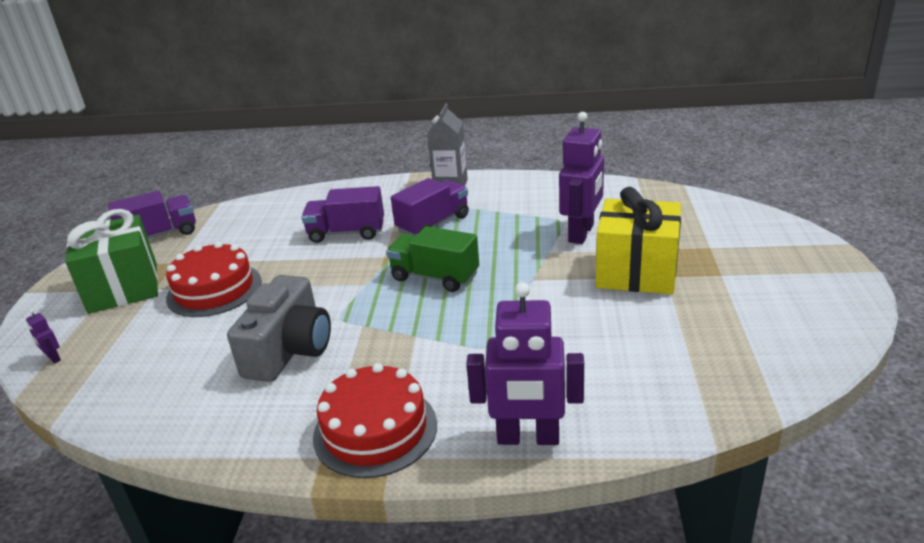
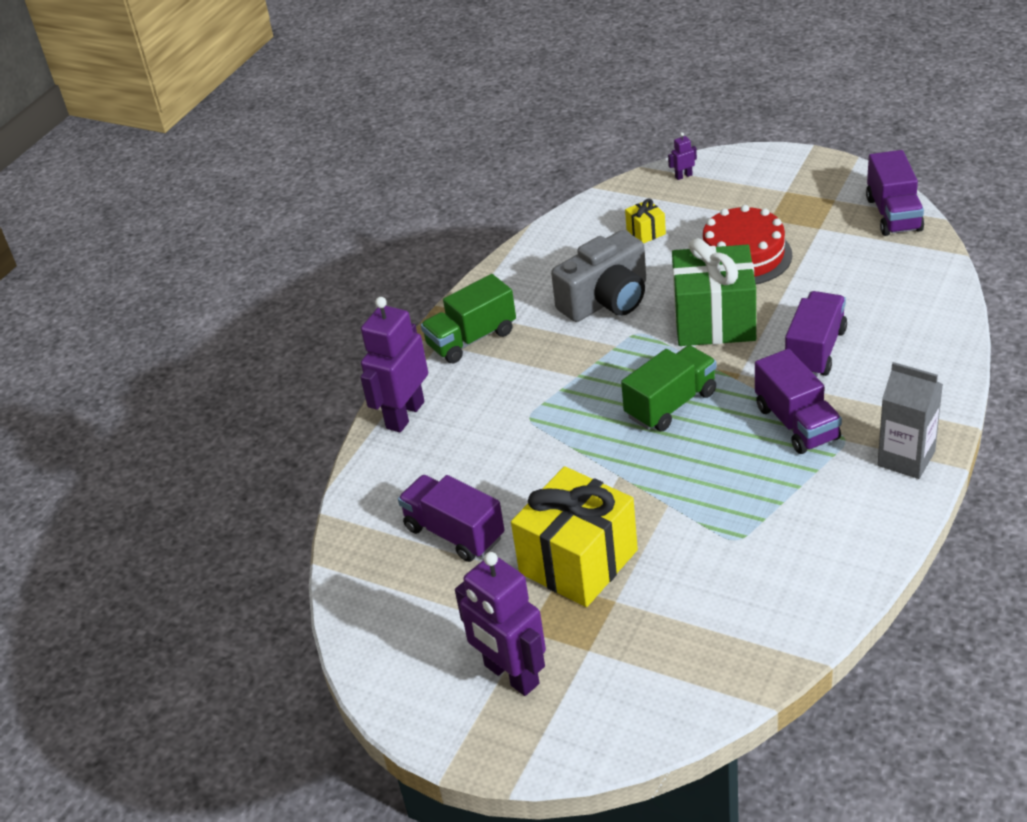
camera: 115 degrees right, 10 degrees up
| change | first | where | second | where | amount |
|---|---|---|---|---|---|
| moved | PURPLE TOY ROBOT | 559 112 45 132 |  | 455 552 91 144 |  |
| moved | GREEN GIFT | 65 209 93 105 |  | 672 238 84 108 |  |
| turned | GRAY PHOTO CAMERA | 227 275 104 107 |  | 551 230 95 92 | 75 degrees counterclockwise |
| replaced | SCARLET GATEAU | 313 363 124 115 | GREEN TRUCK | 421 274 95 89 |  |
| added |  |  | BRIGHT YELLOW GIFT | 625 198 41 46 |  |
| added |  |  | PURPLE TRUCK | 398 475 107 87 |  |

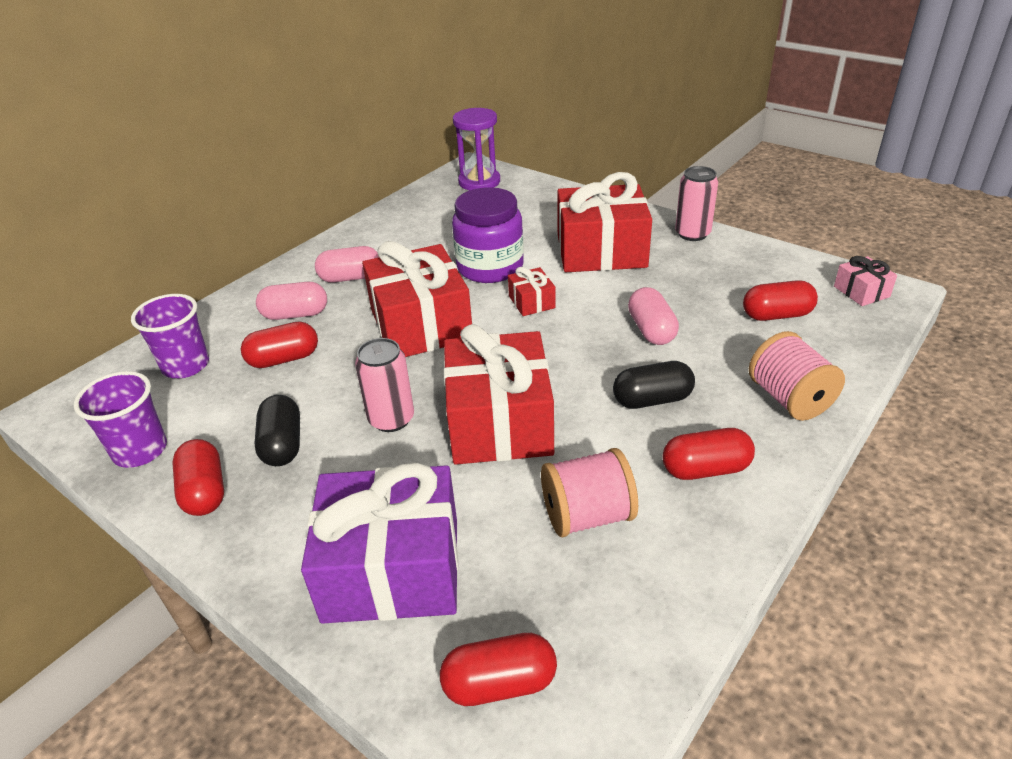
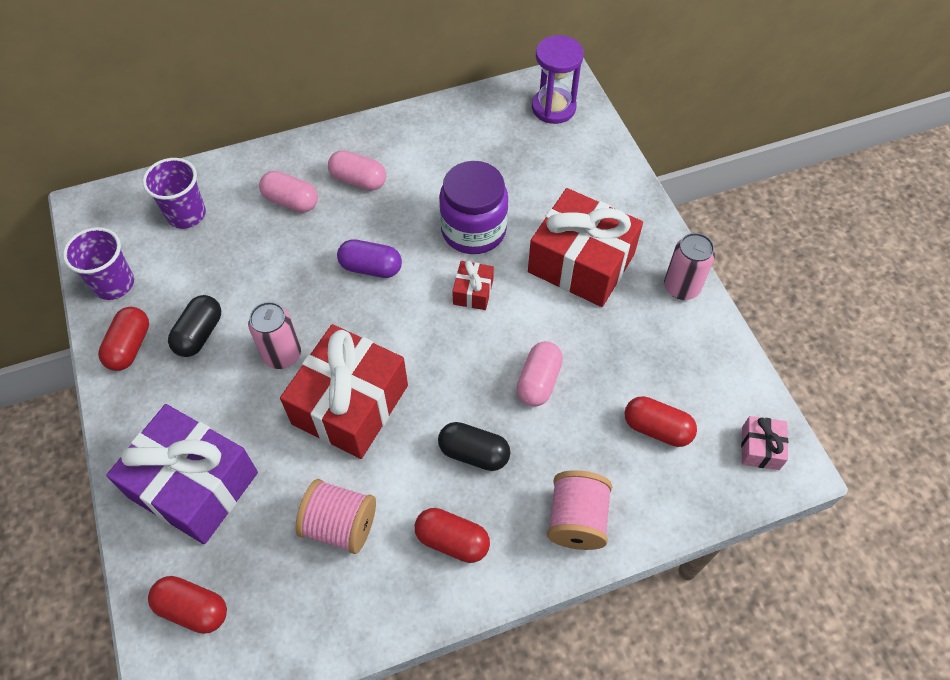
camera: 30 degrees right, 20 degrees up
| change | first | where | second | where | amount |
|---|---|---|---|---|---|
| replaced | SCARLET GIFT | 362 241 110 116 | PURPLE PILL | 337 239 65 39 |  |
| removed | SCARLET PILL | 241 321 77 47 |  |  |  |

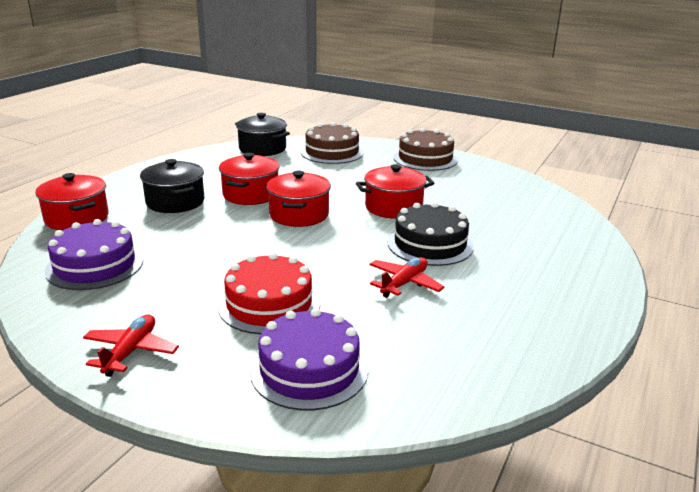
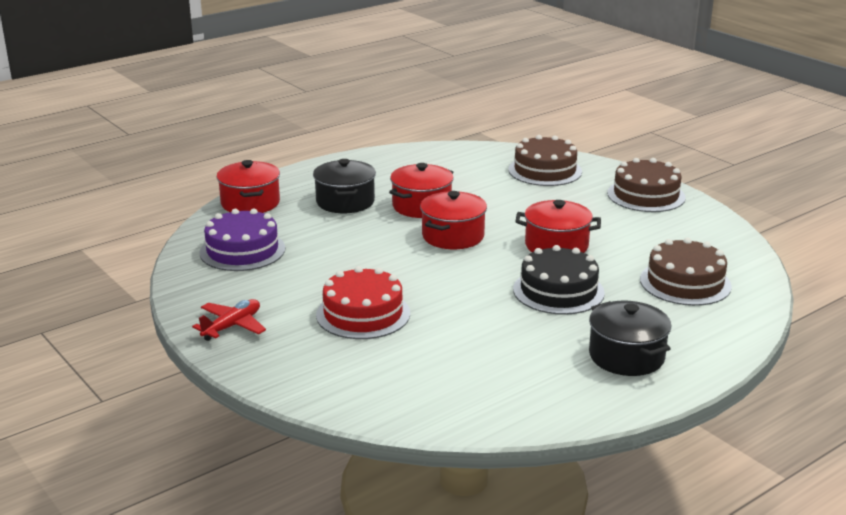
camera: 25 degrees right, 0 degrees up
| change | first | where | second | where | amount |
|---|---|---|---|---|---|
| moved | JET-BLACK POT | 235 113 55 43 |  | 589 301 82 75 |  |
| removed | SCARLET TOY PLANE | 369 257 76 41 |  |  |  |
| removed | PURPLE GATEAU | 250 308 118 102 |  |  |  |
| added |  |  | RUSSET GATEAU | 640 238 92 68 |  |

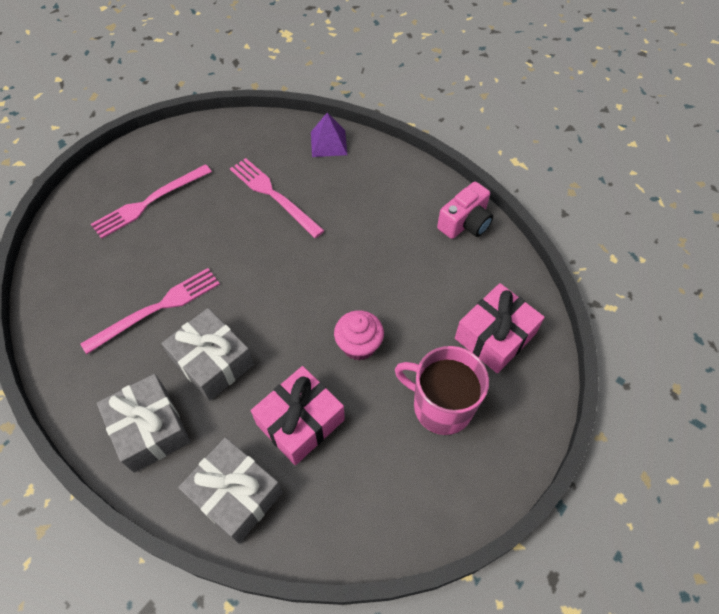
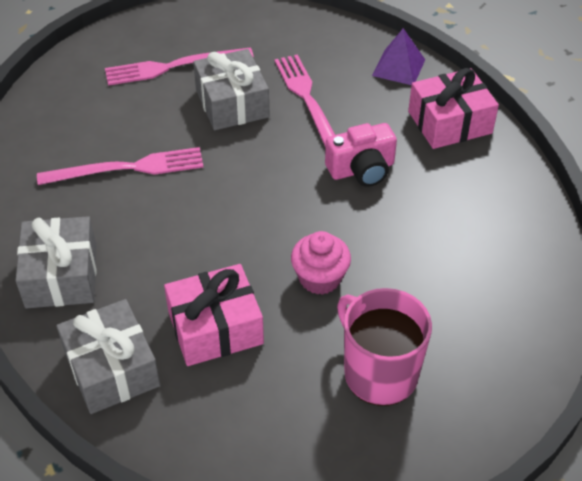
camera: 25 degrees right, 10 degrees down
| change | first | where | second | where | amount |
|---|---|---|---|---|---|
| moved | PINK PHOTO CAMERA | 437 182 56 57 |  | 325 123 72 64 |  |
| moved | PINK GIFT | 455 283 90 91 |  | 408 68 91 81 |  |
| moved | GRAY GIFT | 161 308 93 93 |  | 193 49 77 81 |  |

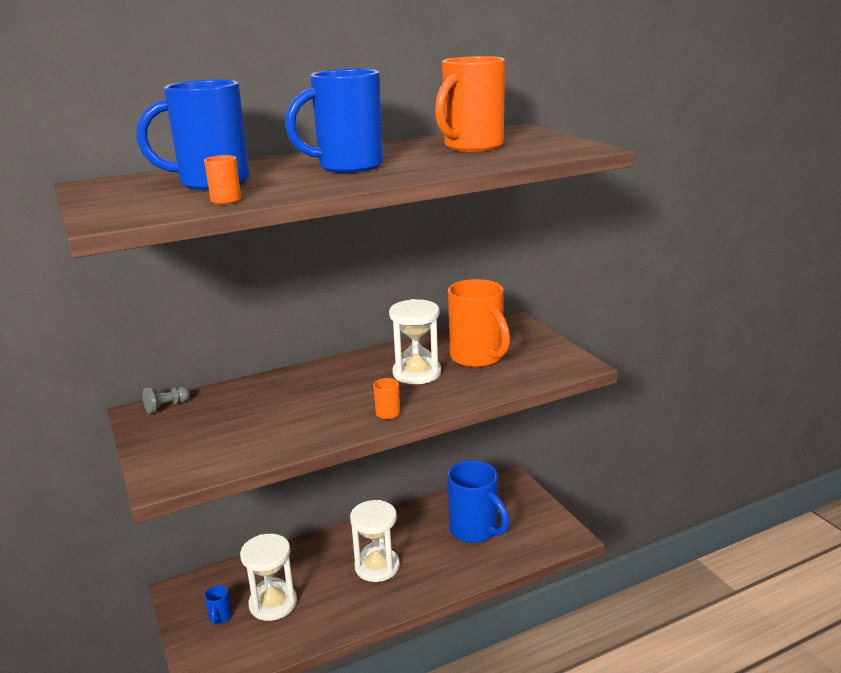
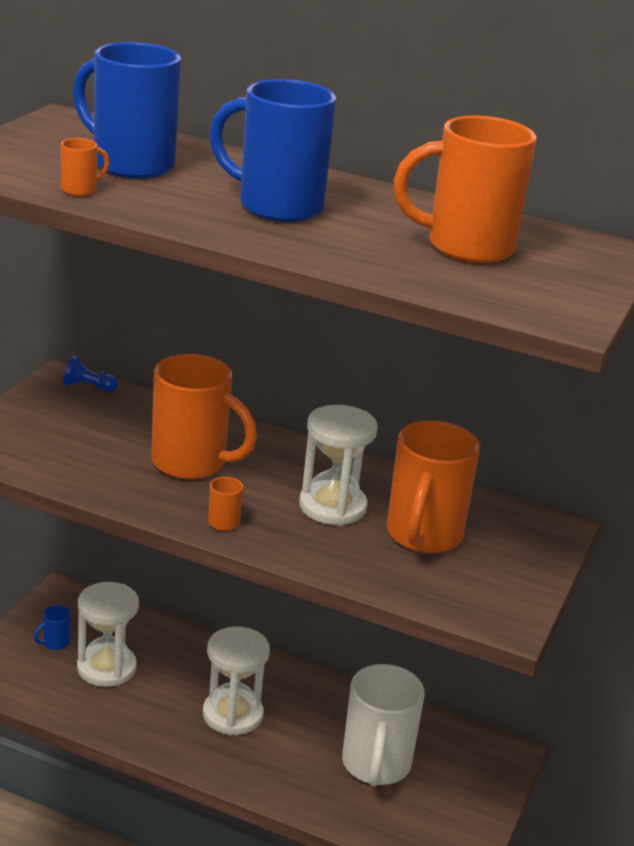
camera: 45 degrees right, 5 degrees up
| change | first | where | second | where | amount |
|---|---|---|---|---|---|
| recoloured | GRAY PAWN | 143 387 47 27 | ROYAL BLUE PAWN | 63 355 55 37 |  |
| recoloured | ROYAL BLUE MUG | 447 460 62 83 | SNOW-WHITE MUG | 342 664 83 122 |  |
| added |  |  | ORANGE MUG | 151 354 106 125 |  |

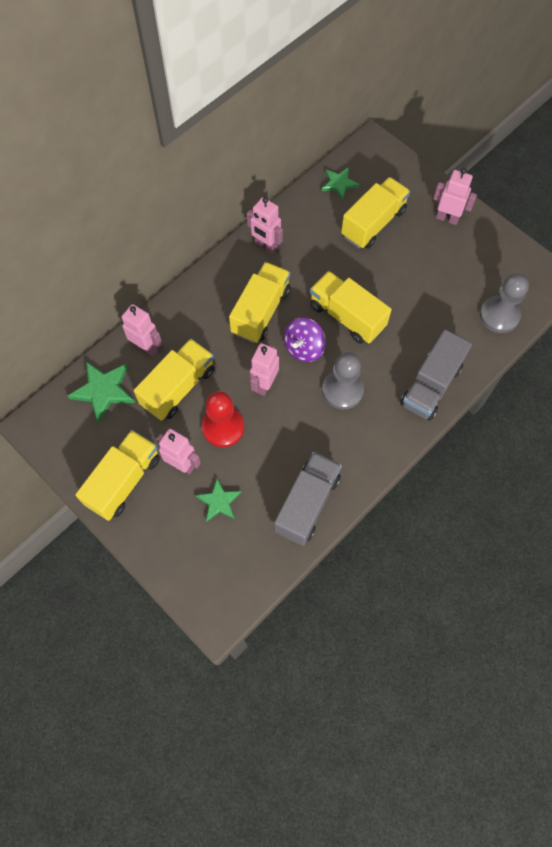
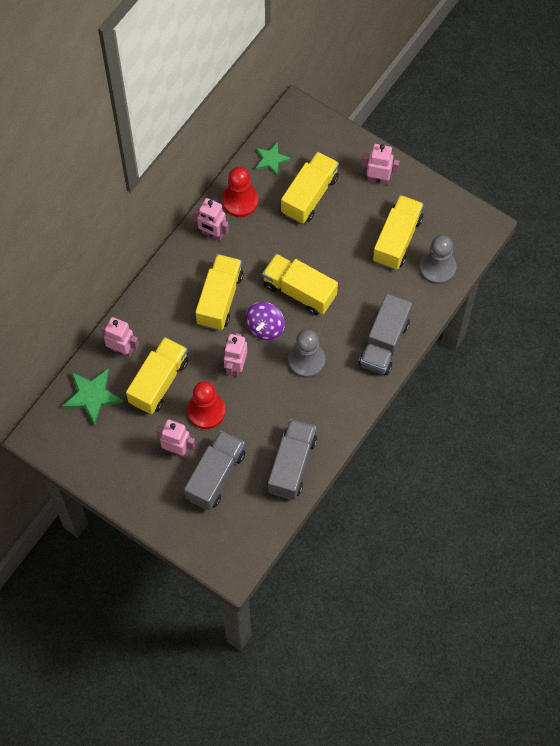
camera: 10 degrees left, 0 degrees up
| change | first | where | second | where | amount |
|---|---|---|---|---|---|
| moved | BRIGHT YELLOW TRUCK | 75 430 85 91 |  | 373 195 51 75 |  |
| replaced | GREEN STAR SHAPE | 195 478 46 44 | GRAY TRUCK | 184 430 61 80 |  |
| added |  |  | SCARLET PAWN | 222 167 36 50 |  |

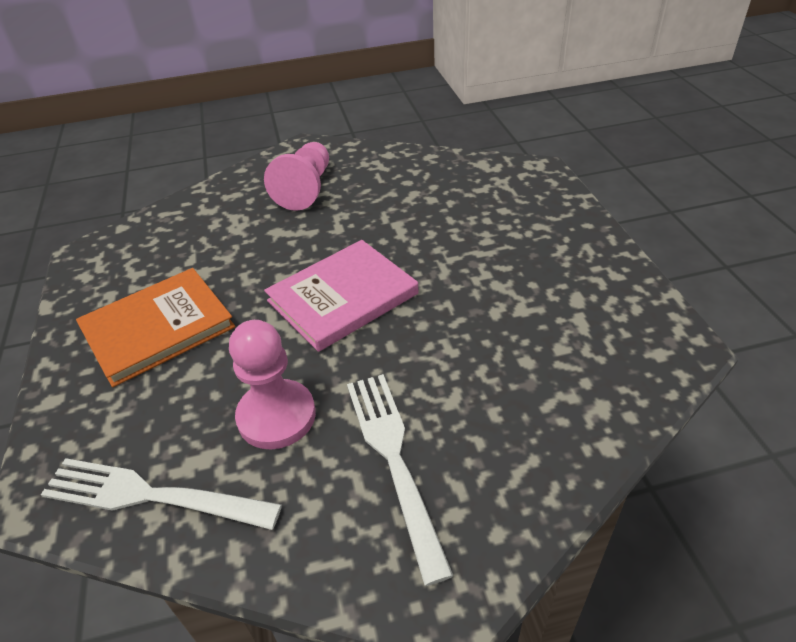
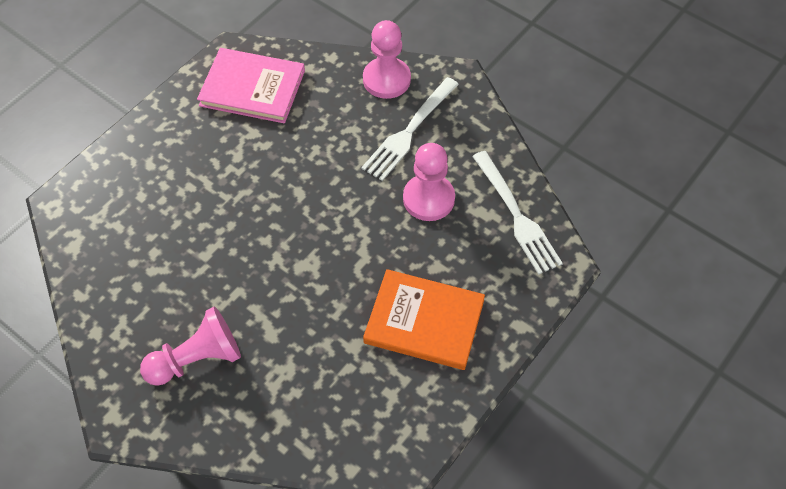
camera: 130 degrees left, 15 degrees up
| change | first | where | second | where | amount |
|---|---|---|---|---|---|
| moved | PINK HARDCOVER | 264 240 154 112 |  | 197 48 108 75 |  |
| added |  |  | PINK PAWN | 363 20 48 79 |  |

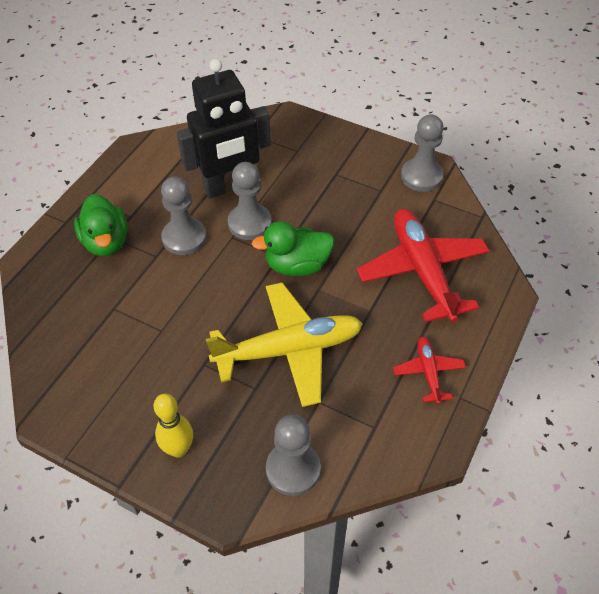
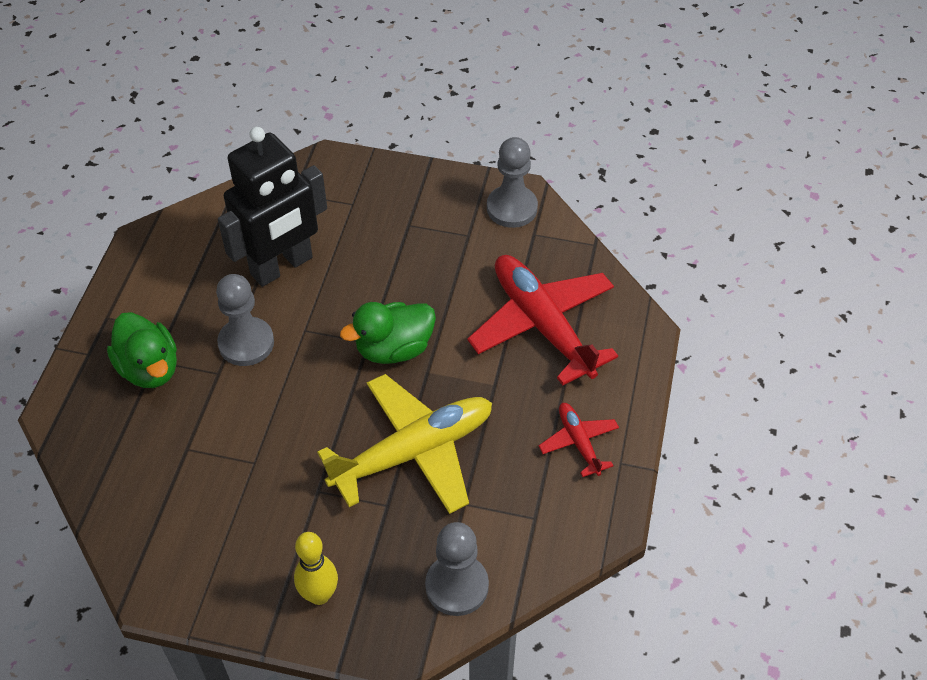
camera: 15 degrees left, 0 degrees up
| change | first | where | second | where | amount |
|---|---|---|---|---|---|
| removed | GRAY PAWN | 228 162 44 78 |  |  |  |

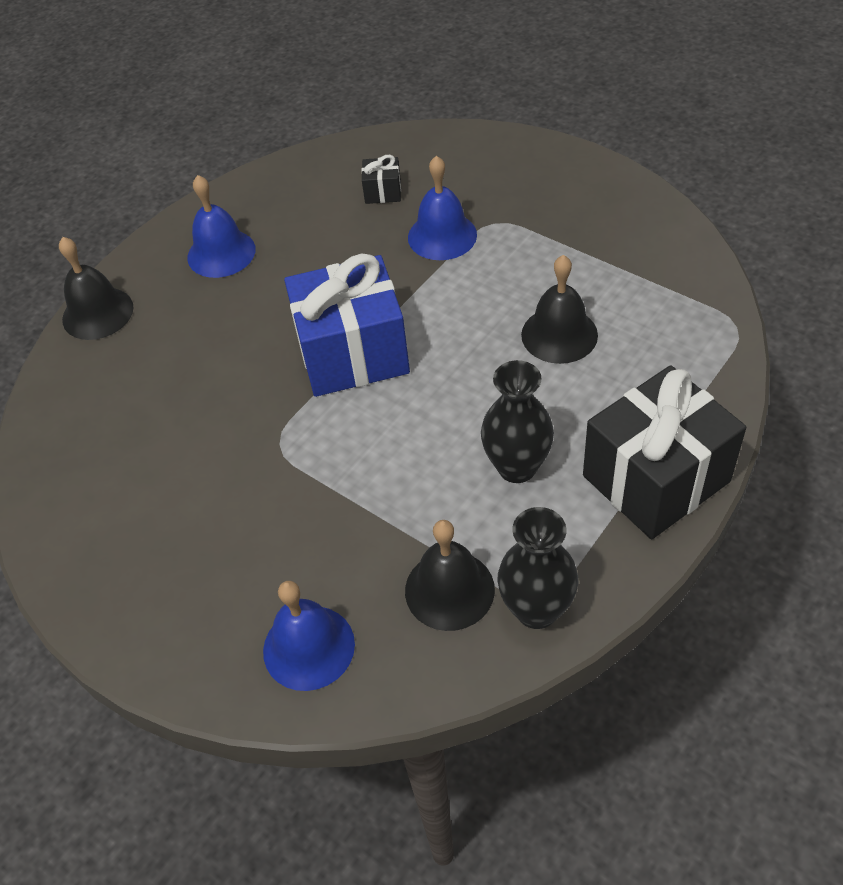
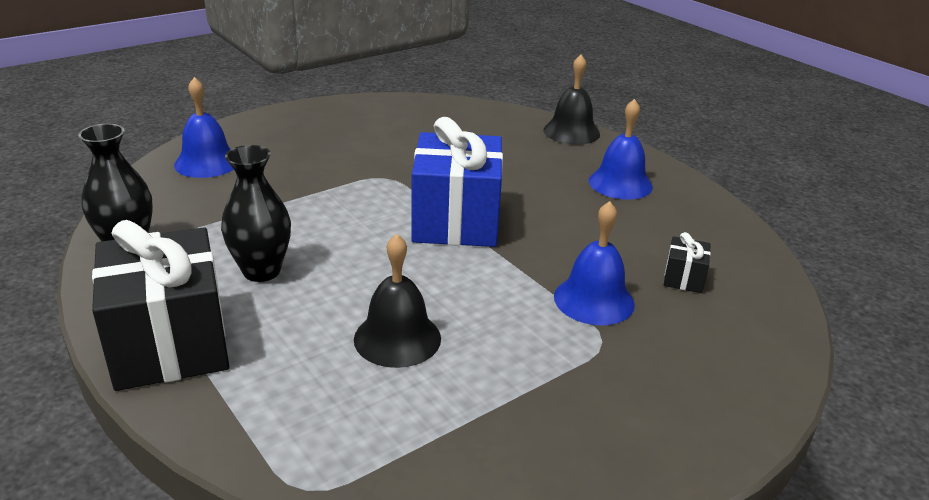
camera: 100 degrees right, 20 degrees down
| change | first | where | second | where | amount |
|---|---|---|---|---|---|
| removed | JET-BLACK SCHOOL BELL | 405 520 90 111 |  |  |  |

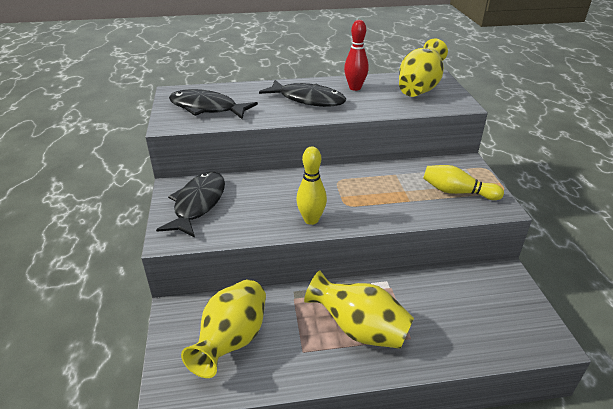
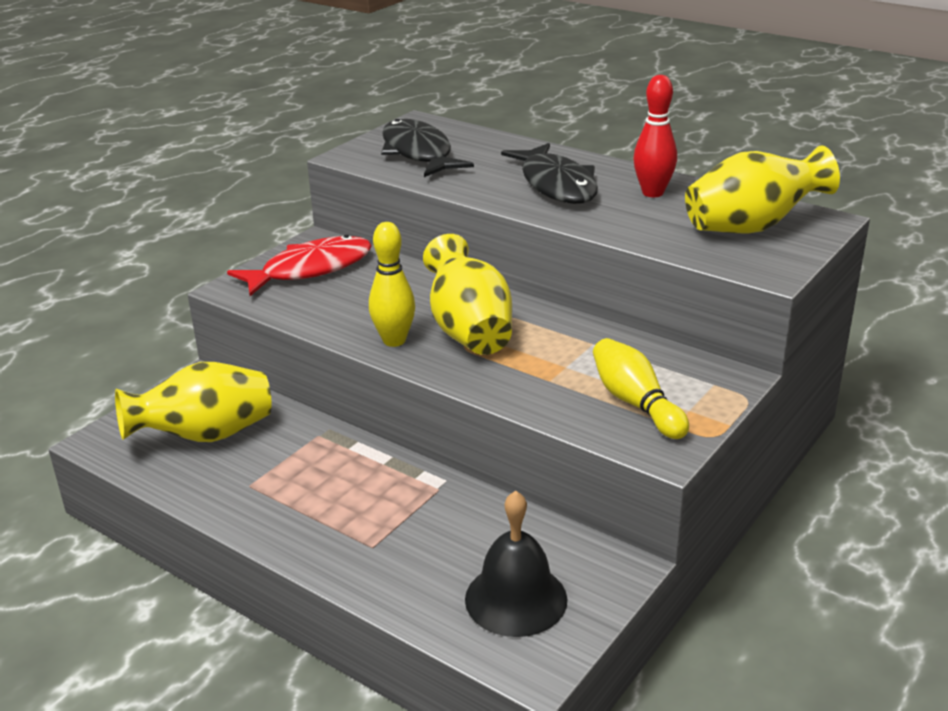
camera: 45 degrees right, 5 degrees down
| change | first | where | second | where | amount |
|---|---|---|---|---|---|
| recoloured | JET-BLACK FISH | 156 172 69 65 | SCARLET FISH | 227 235 145 61 |  |
| moved | BRIGHT YELLOW VASE | 304 271 110 78 |  | 423 234 89 121 |  |
| added |  |  | JET-BLACK SCHOOL BELL | 465 491 102 146 |  |

